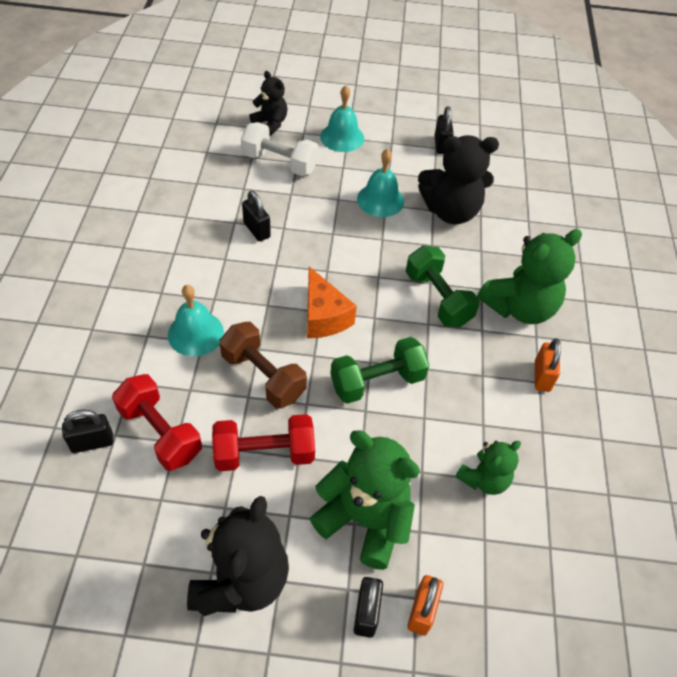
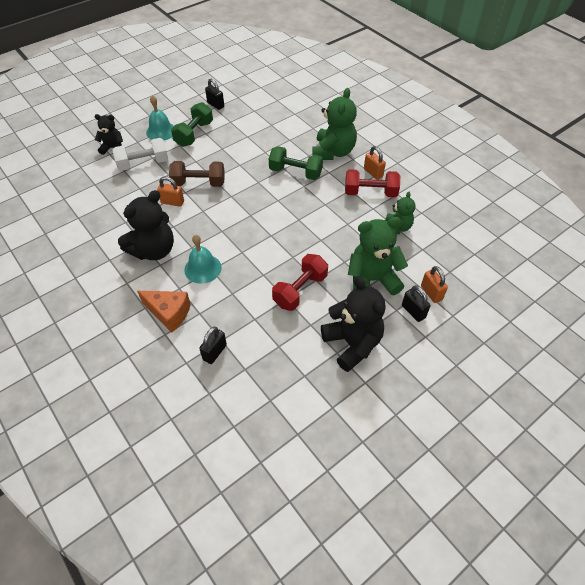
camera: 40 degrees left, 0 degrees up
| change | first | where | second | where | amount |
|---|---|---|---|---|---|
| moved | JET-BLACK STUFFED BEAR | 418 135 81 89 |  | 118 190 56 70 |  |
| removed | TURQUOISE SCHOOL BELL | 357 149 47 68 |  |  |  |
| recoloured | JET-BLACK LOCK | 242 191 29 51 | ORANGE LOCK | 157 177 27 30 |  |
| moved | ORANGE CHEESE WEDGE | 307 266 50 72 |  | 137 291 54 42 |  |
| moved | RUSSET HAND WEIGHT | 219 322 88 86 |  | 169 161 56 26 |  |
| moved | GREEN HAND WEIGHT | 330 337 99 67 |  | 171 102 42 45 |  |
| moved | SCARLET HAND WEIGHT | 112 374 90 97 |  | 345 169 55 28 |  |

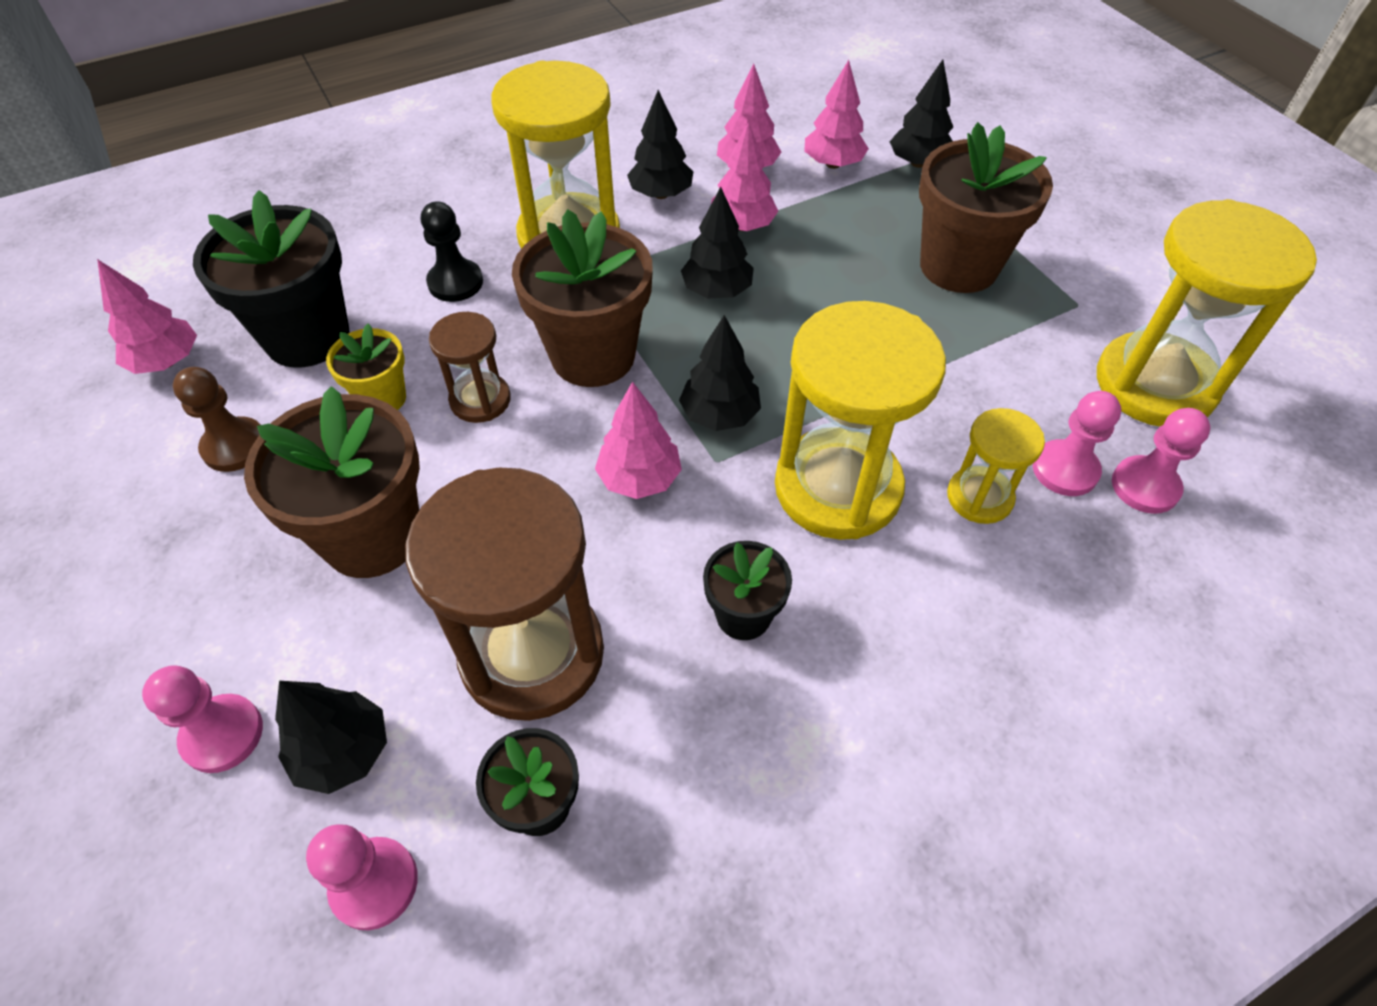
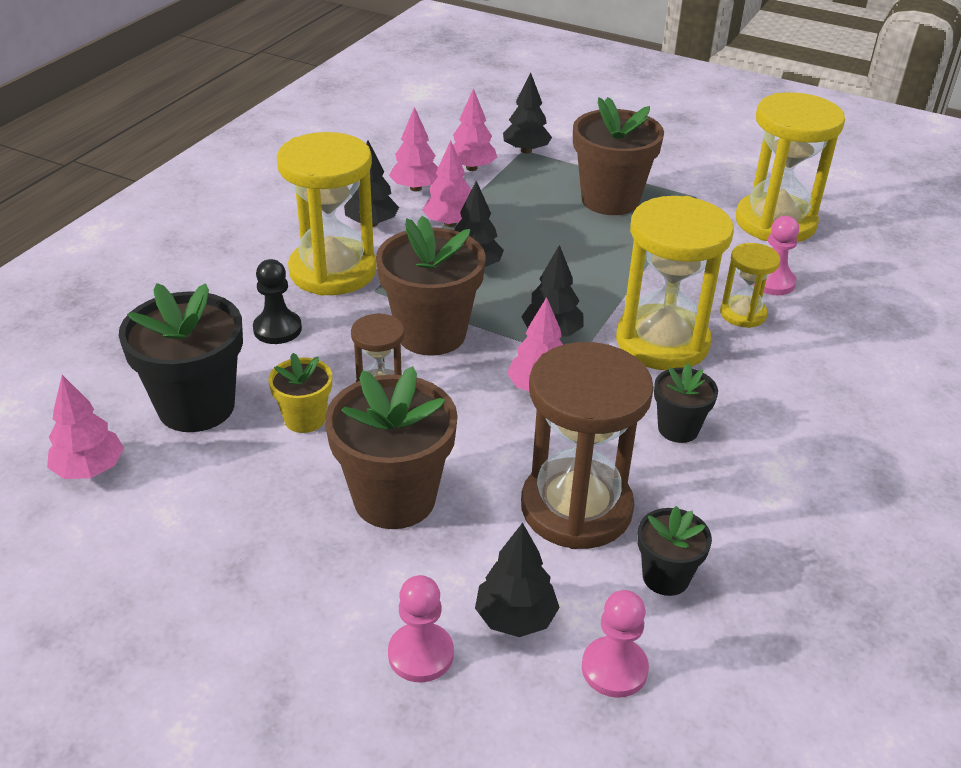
camera: 35 degrees left, 15 degrees down
| change | first | where | second | where | amount |
|---|---|---|---|---|---|
| removed | RUSSET PAWN | 173 367 88 105 |  |  |  |
| removed | PINK PAWN | 1112 408 99 106 |  |  |  |

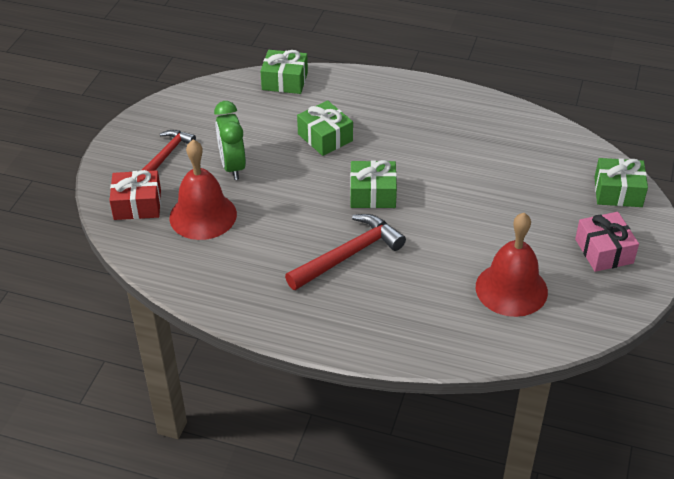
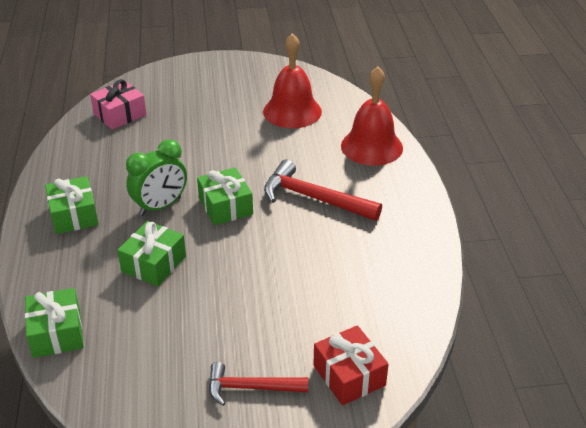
camera: 115 degrees left, 5 degrees down
| change | first | where | second | where | amount |
|---|---|---|---|---|---|
| moved | GREEN BEDSIDE CLOCK | 214 101 32 79 |  | 126 139 61 77 |  |
| moved | SCARLET SCHOOL BELL | 169 140 68 100 |  | 341 67 62 99 |  |
| moved | GREEN GIFT | 594 158 54 49 |  | 45 176 54 58 |  |
| moved | PINK GIFT | 575 212 64 60 |  | 90 79 57 51 |  |

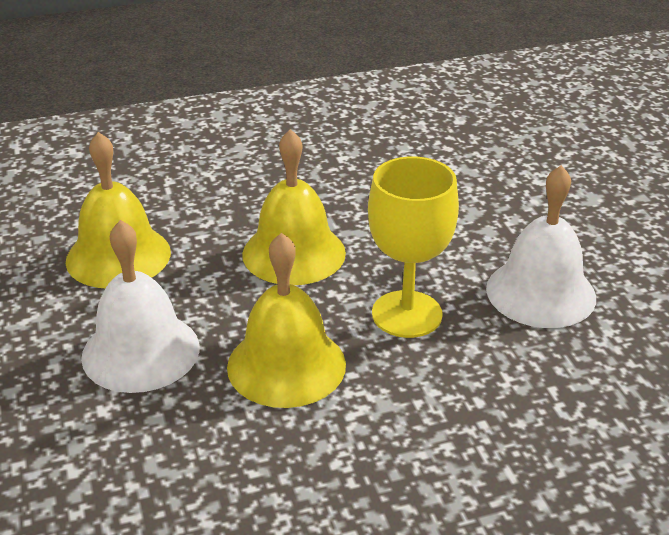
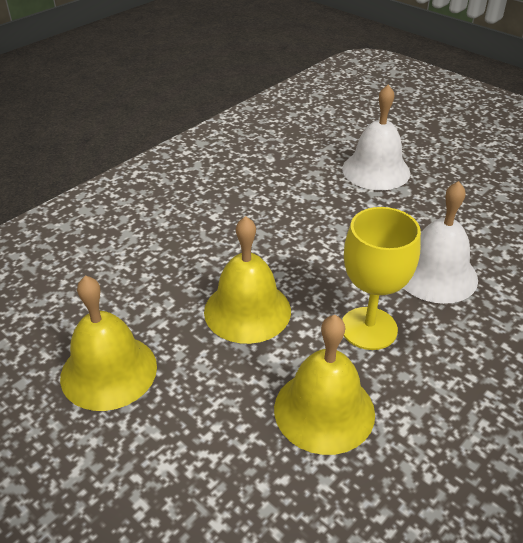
camera: 30 degrees left, 5 degrees up
| change | first | where | second | where | amount |
|---|---|---|---|---|---|
| moved | SNOW-WHITE SCHOOL BELL | 81 220 119 173 |  | 342 85 68 105 |  |

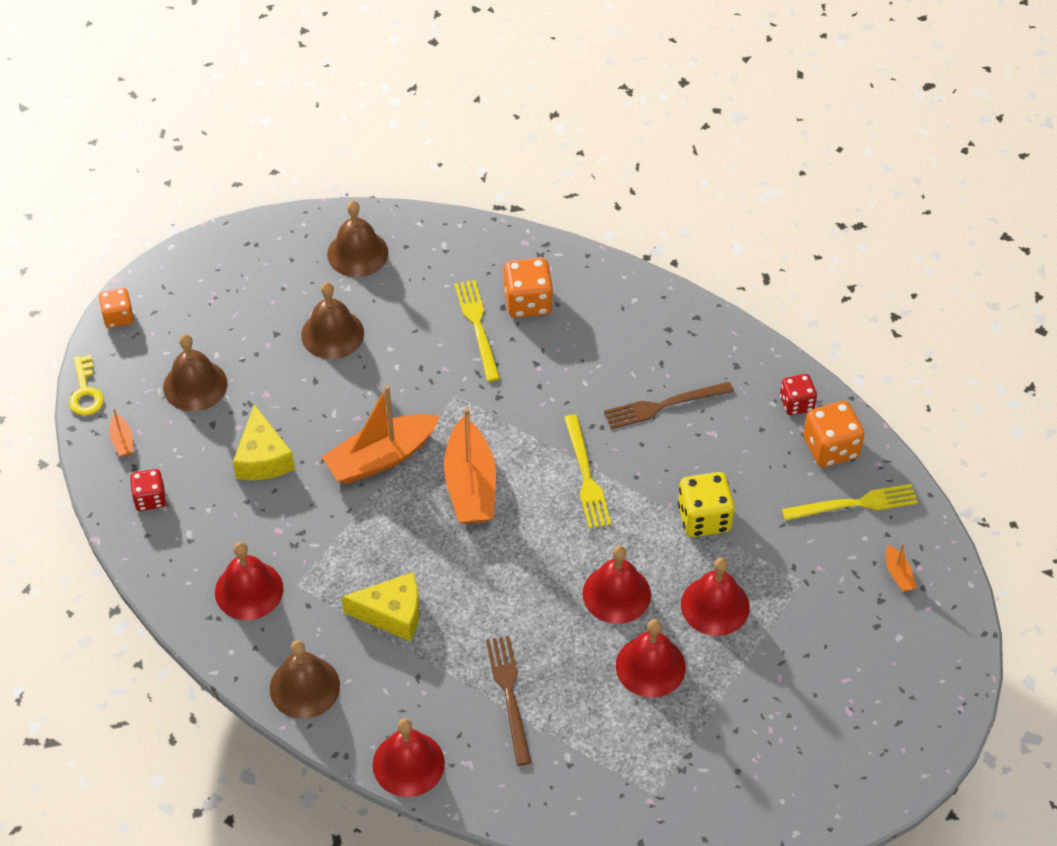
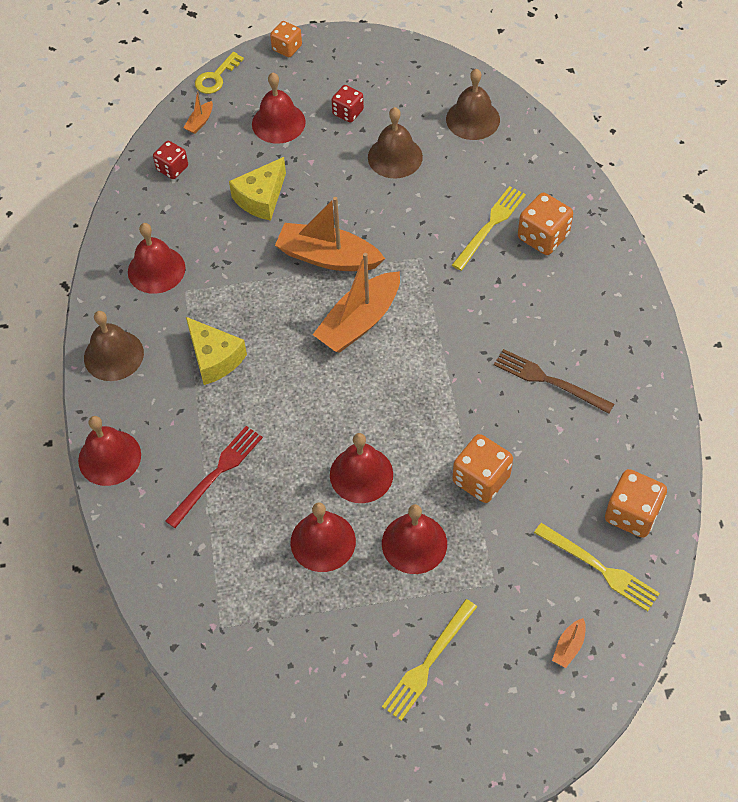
camera: 50 degrees right, 5 degrees up
| change | first | where | second | where | amount |
|---|---|---|---|---|---|
| recoloured | RUSSET SCHOOL BELL | 163 334 64 78 | SCARLET SCHOOL BELL | 252 72 54 72 |  |
| moved | SCARLET GAME DIE | 780 374 37 41 |  | 331 85 33 38 |  |
| moved | BRIGHT YELLOW DINNER FORK | 564 415 47 114 |  | 382 599 95 122 |  |
| recoloured | BRIGHT YELLOW GAME DIE | 678 472 57 65 | ORANGE GAME DIE | 453 434 60 69 |  |
| recoloured | RUSSET DINNER FORK | 486 636 46 130 | SCARLET DINNER FORK | 165 426 98 102 |  |

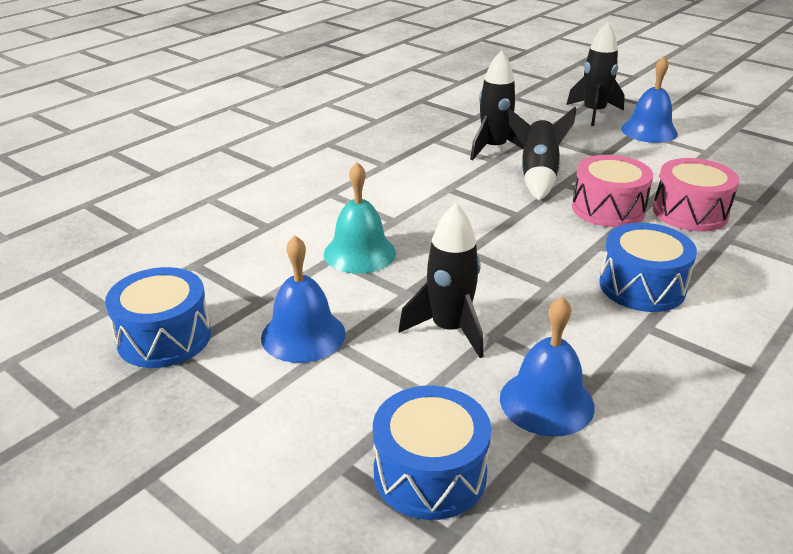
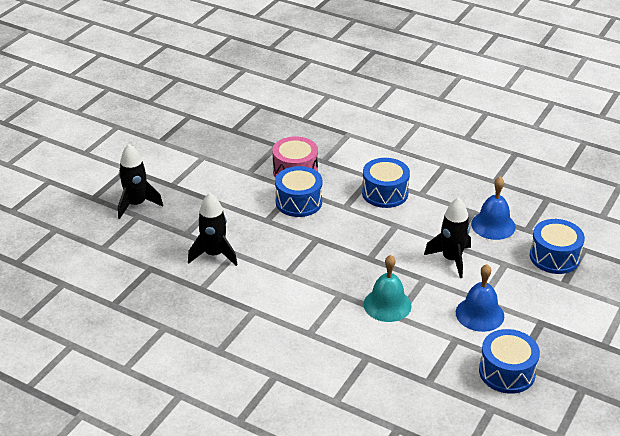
camera: 100 degrees left, 5 degrees up
| change | first | where | second | where | amount |
|---|---|---|---|---|---|
| removed | ROYAL BLUE SCHOOL BELL | 621 56 57 87 |  |  |  |
| removed | JET-BLACK TOY ROCKET | 508 107 69 94 |  |  |  |
| recoloured | PINK SNARE DRUM | 572 155 81 72 | ROYAL BLUE SNARE DRUM | 275 166 48 51 |  |

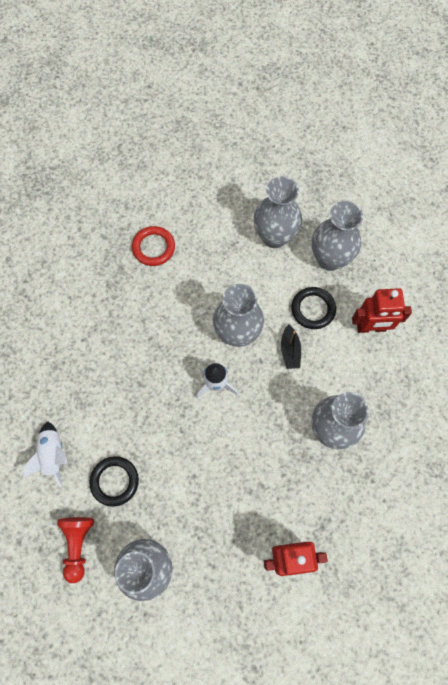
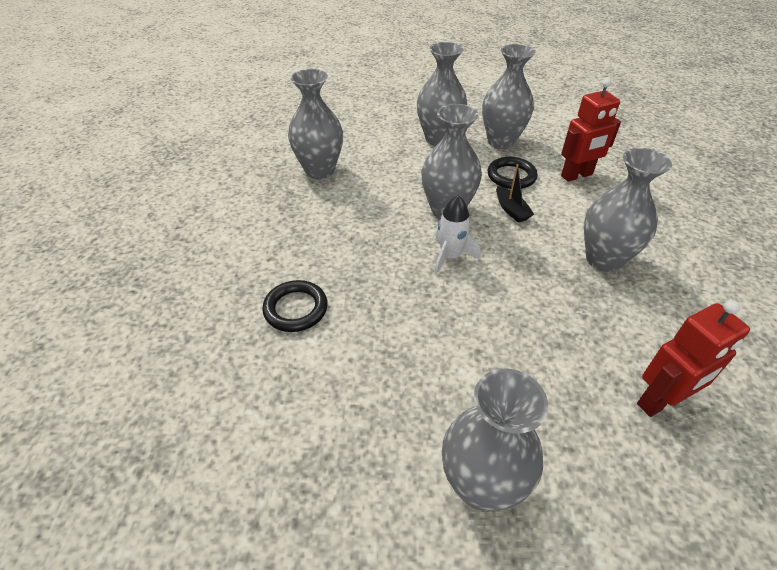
camera: 20 degrees left, 25 degrees down
| change | first | where | second | where | amount |
|---|---|---|---|---|---|
| replaced | SCARLET TORUS | 132 226 43 40 | GRAY VASE | 288 69 55 110 |  |
| removed | SNOW-WHITE TOY ROCKET | 23 421 44 66 |  |  |  |
| moved | JET-BLACK TORUS | 89 456 50 51 |  | 262 280 66 52 |  |
| removed | SCARLET PAWN | 57 517 37 66 |  |  |  |

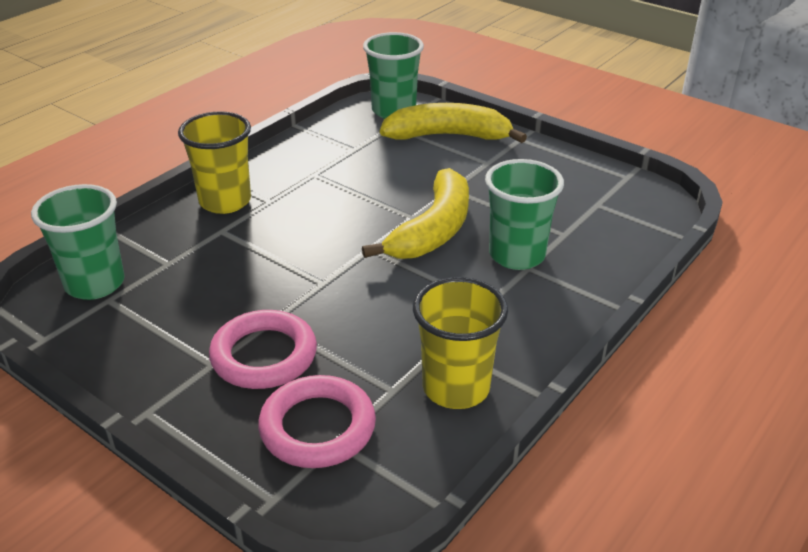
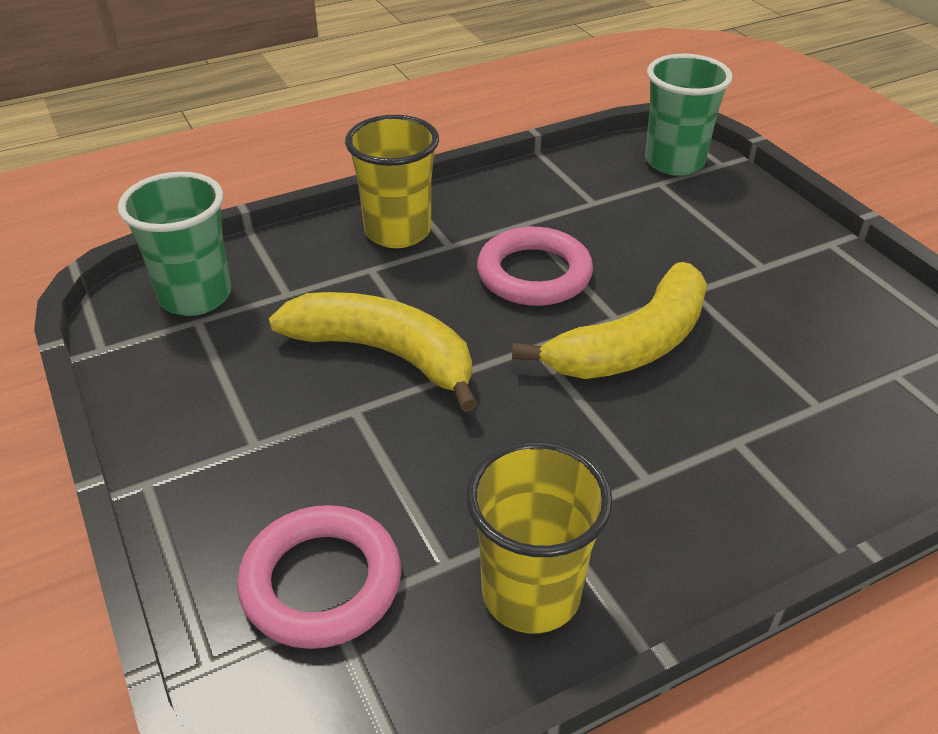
camera: 25 degrees right, 5 degrees up
| change | first | where | second | where | amount |
|---|---|---|---|---|---|
| moved | BRIGHT YELLOW BANANA FRUIT | 380 103 147 40 |  | 269 292 209 120 |  |
| removed | GREEN BEAKER | 485 159 79 111 |  |  |  |
| moved | PINK TORUS | 209 310 108 79 |  | 477 227 116 79 |  |

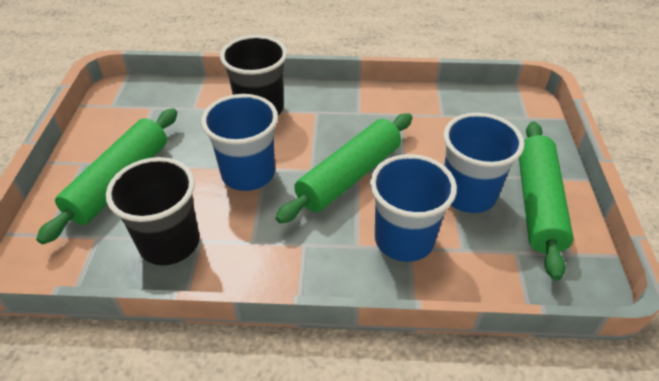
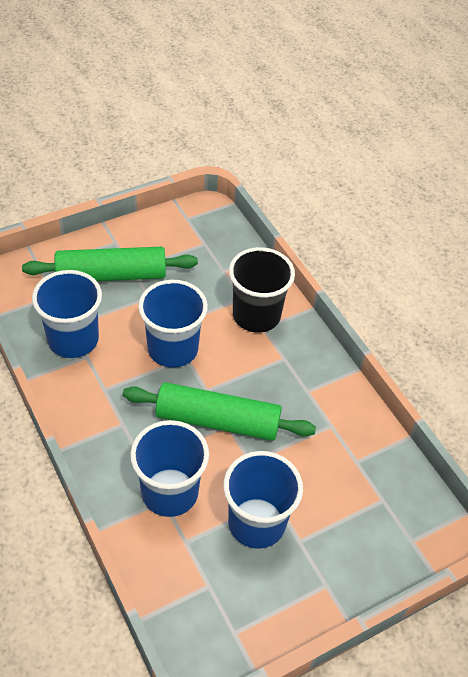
camera: 55 degrees right, 5 degrees up
| change | first | where | second | where | amount |
|---|---|---|---|---|---|
| removed | GREEN PASTRY ROLLER | 519 121 55 159 |  |  |  |
| recoloured | JET-BLACK BEAKER | 106 157 94 108 | ROYAL BLUE BEAKER | 32 270 70 88 |  |

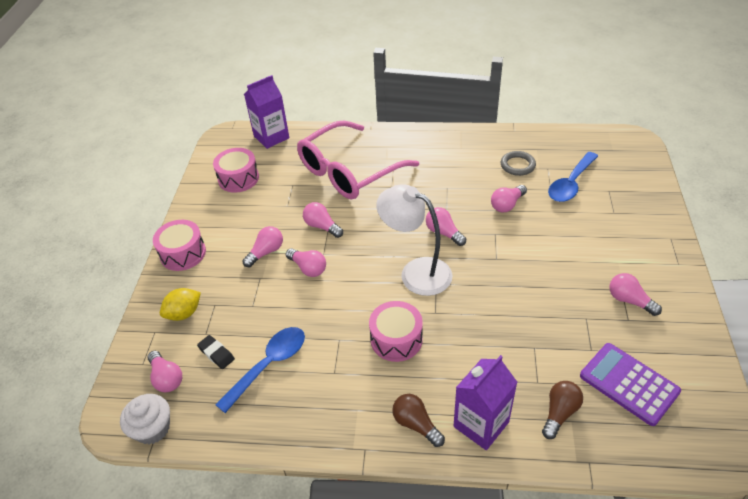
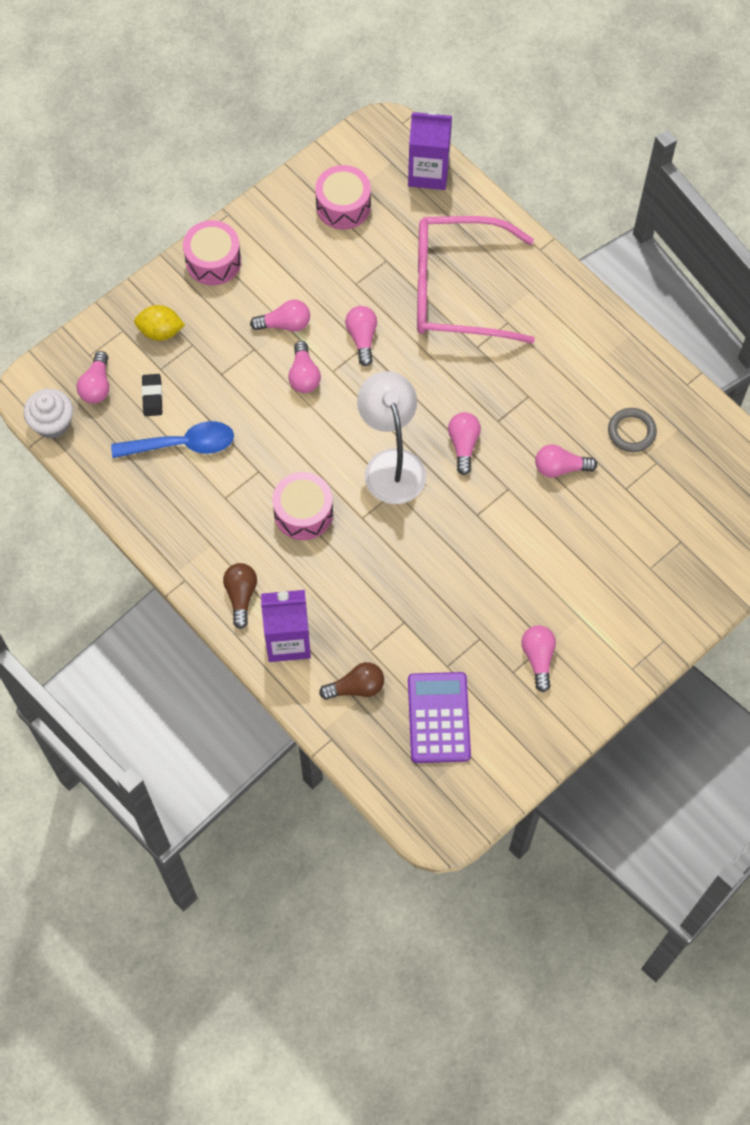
camera: 40 degrees right, 20 degrees up
| change | first | where | second | where | amount |
|---|---|---|---|---|---|
| removed | ROYAL BLUE SPOON | 548 152 50 50 |  |  |  |

